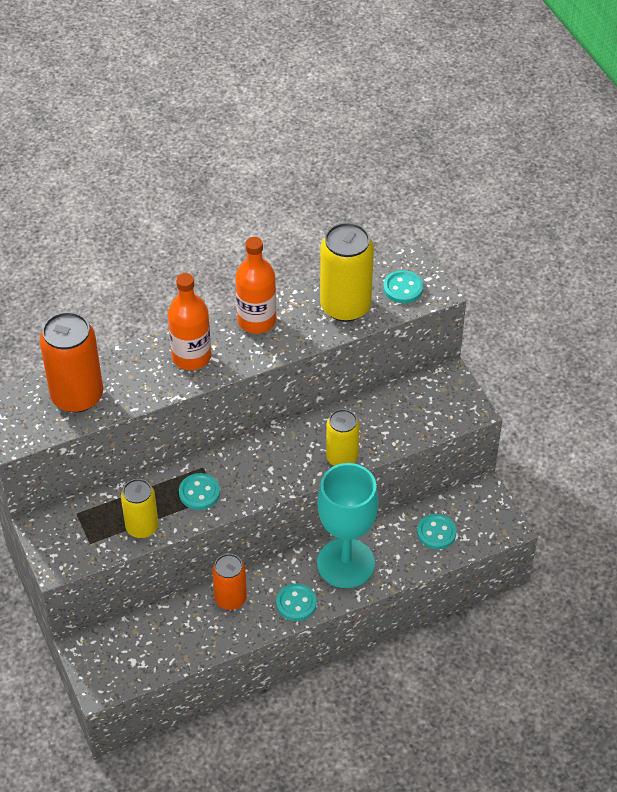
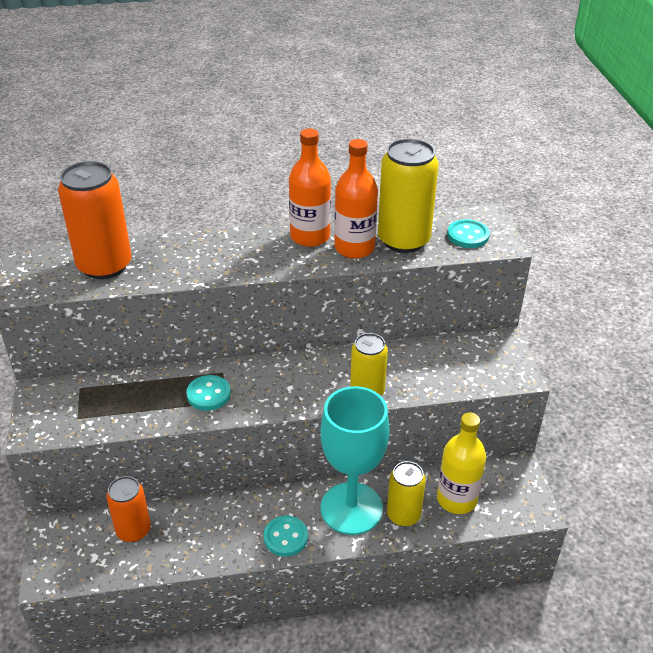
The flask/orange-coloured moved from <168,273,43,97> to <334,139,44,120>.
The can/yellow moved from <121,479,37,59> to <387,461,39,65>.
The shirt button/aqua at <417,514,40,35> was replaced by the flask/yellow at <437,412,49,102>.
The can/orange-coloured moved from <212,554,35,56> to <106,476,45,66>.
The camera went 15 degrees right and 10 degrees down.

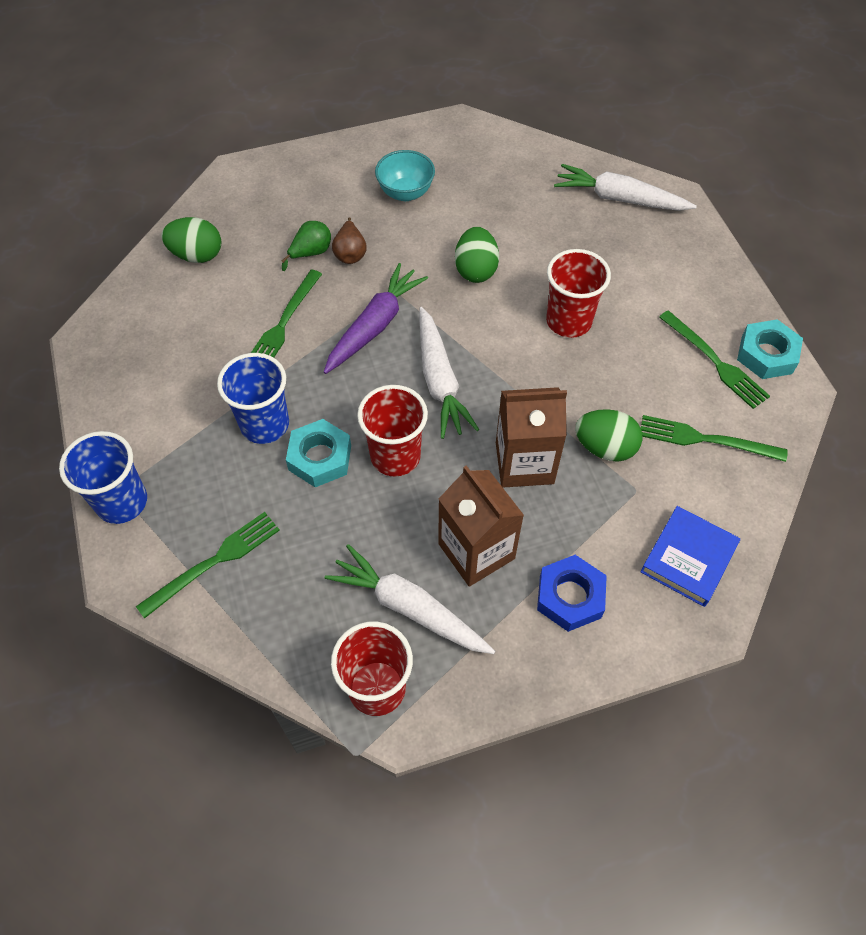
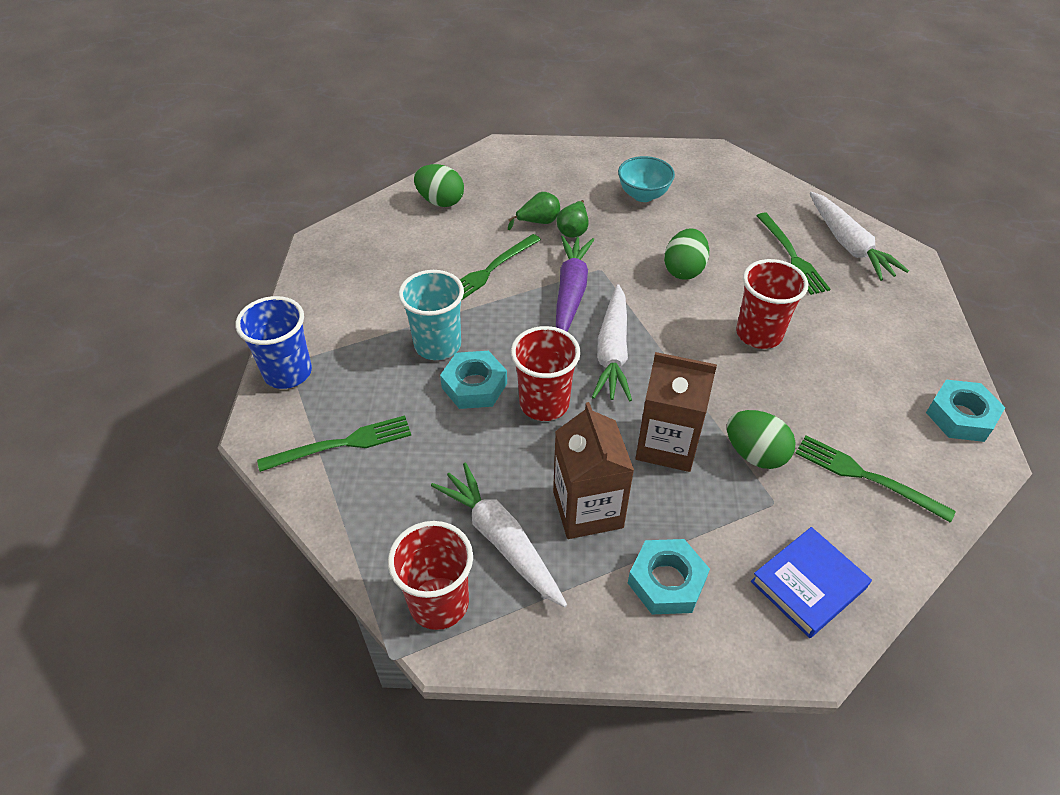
The carrot/pure white at <554,164,143,47> turned 150 degrees counterclockwise.
The pear/dark brown at <332,217,35,47> became the pear/emerald at <556,200,33,38>.
The carrot/violet at <324,263,104,111> turned 45 degrees counterclockwise.
The dinner fork/emerald moved from <659,310,111,99> to <756,213,74,82>.
The cup/cobalt at <217,353,72,91> became the cup/aqua at <399,270,65,90>.
The hexagon nut/cobalt at <537,555,70,77> became the hexagon nut/aqua at <628,539,82,75>.
The camera went 20 degrees right and 10 degrees down.

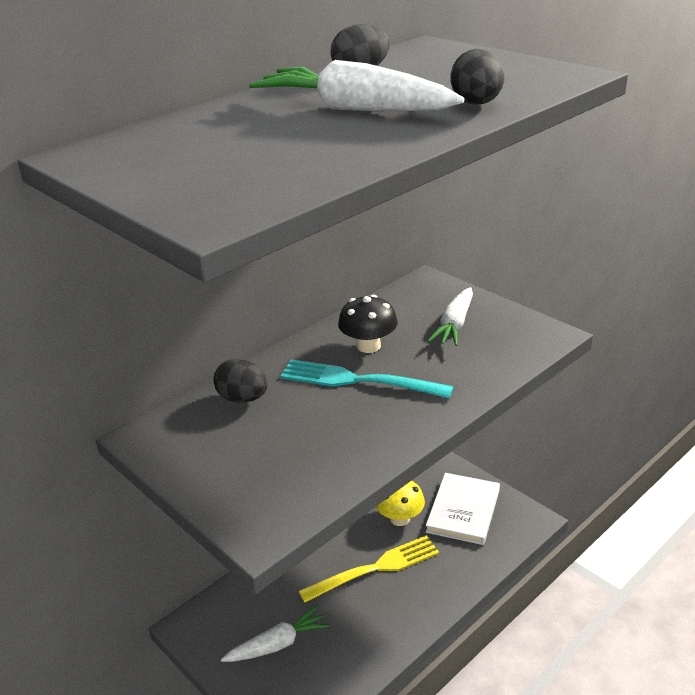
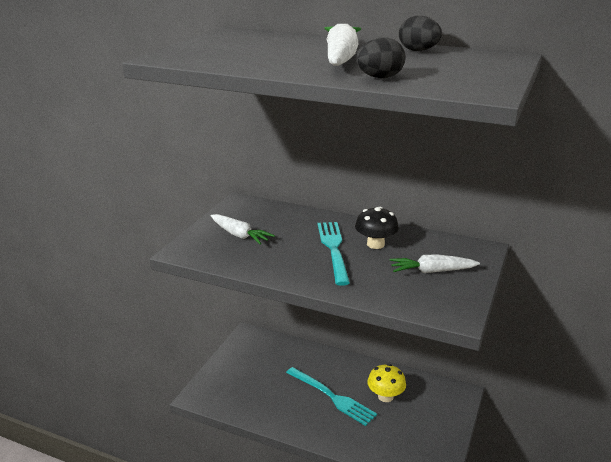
The egg shape/ebony at <214,359,54,44> disappeared.
The hardcover/pure white at <426,473,74,72> disappeared.
The dinner fork/yellow at <299,535,140,68> became the dinner fork/aqua at <286,367,91,59>.
The carrot/pure white moved from <221,605,109,57> to <211,214,64,31>.
The camera went 65 degrees right and 5 degrees down.

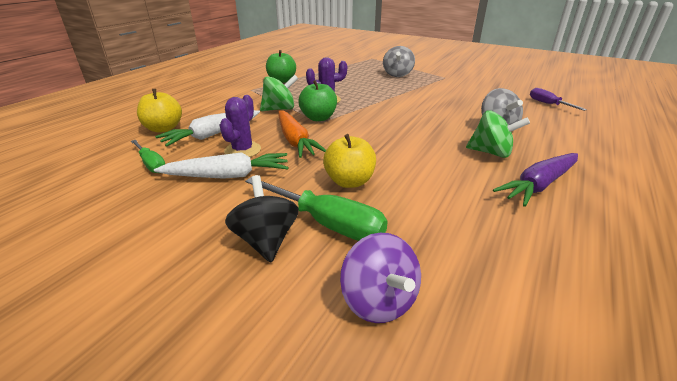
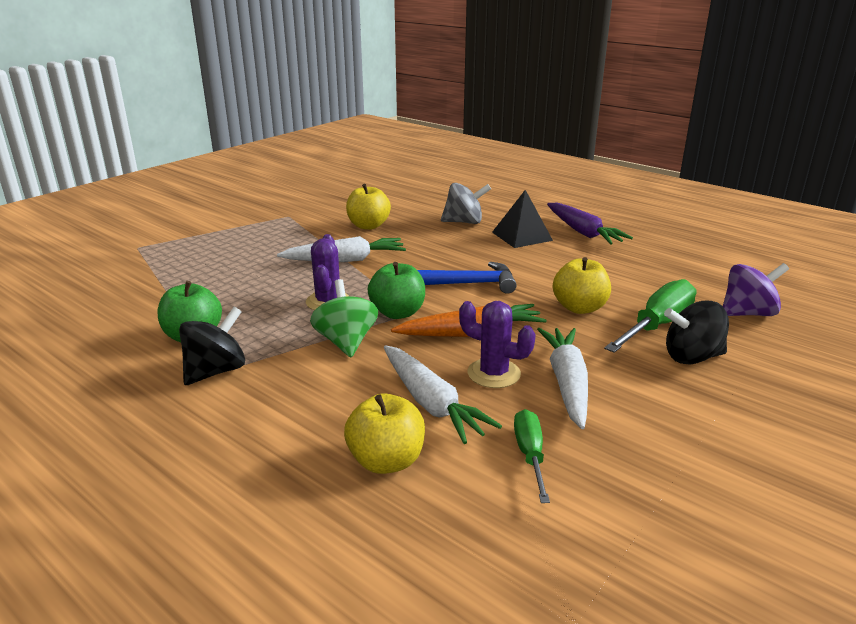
The spinning top/grey at <383,46,32,31> disappeared.
The flat screwdriver/violet at <530,88,57,23> disappeared.
The spinning top/emerald at <466,111,64,47> was replaced by the solid pyramid/ebony at <492,190,61,58>.
The flat screwdriver/emerald at <131,140,34,33> turned 60 degrees counterclockwise.
The apple fruit/yellow at <346,184,45,46> appeared.
The carrot/pure white at <277,236,129,26> appeared.
The carpenter's hammer/cobalt at <417,262,100,32> appeared.
The spinning top/ebony at <179,307,66,78> appeared.
The camera went 80 degrees left and 5 degrees down.

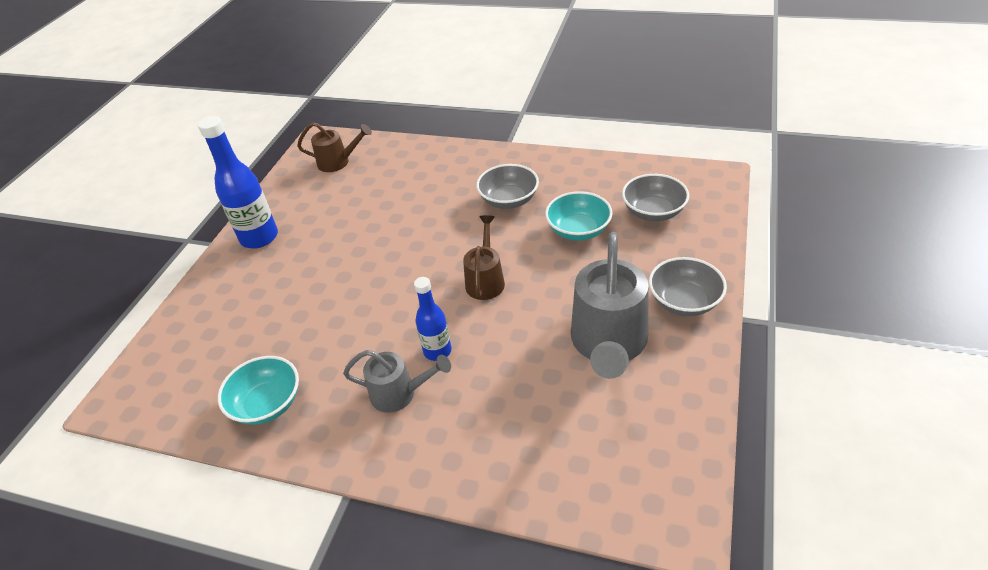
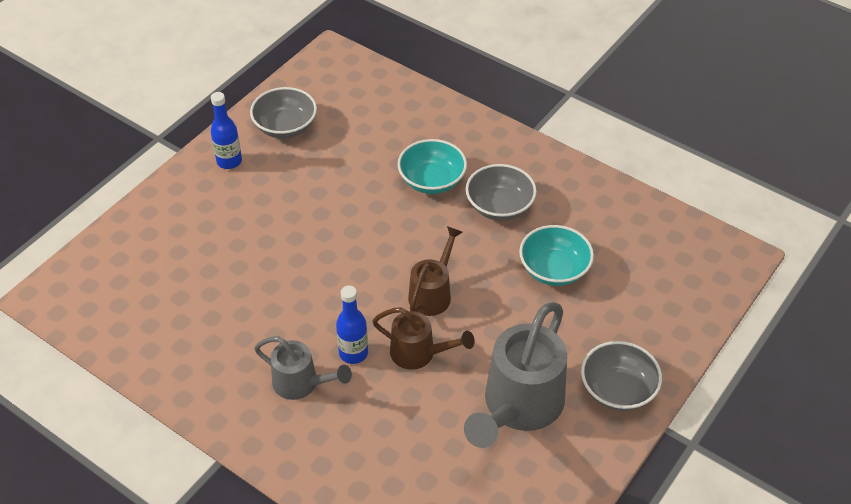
The flask/cobalt at <198,116,80,132> changed to 0.60 times the size.
The sprinkling can/dark brown moved from <297,122,75,50> to <372,307,103,63>.
The serving bowl/grey moved from <622,174,67,47> to <250,87,67,51>.
The serving bowl/aqua moved from <218,356,81,69> to <397,139,70,55>.
The camera went 15 degrees right and 5 degrees up.

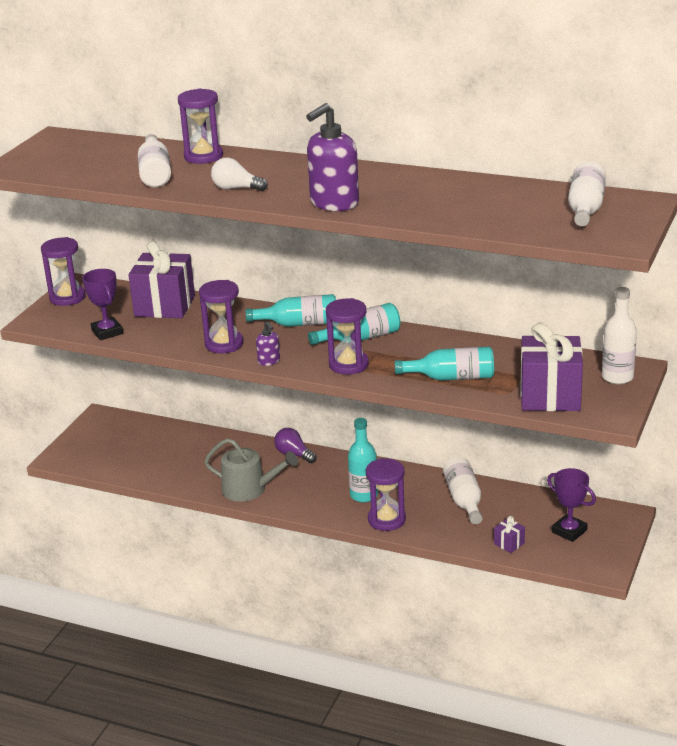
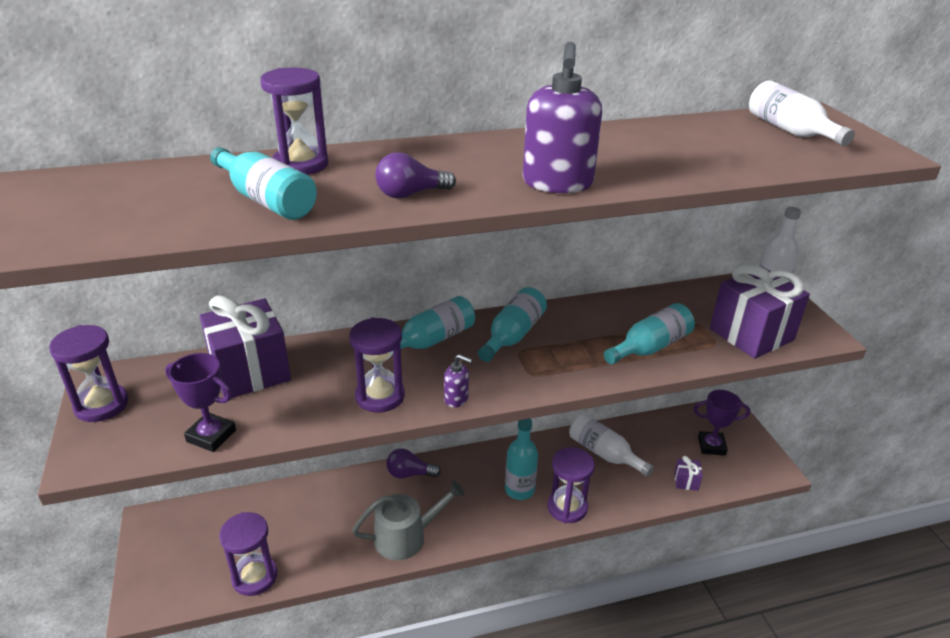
The flask/pure white at <138,134,33,53> became the flask/aqua at <210,147,107,73>.
The light bulb/pure white at <211,158,57,33> became the light bulb/violet at <375,152,81,47>.
The sandglass/violet moved from <326,298,43,77> to <219,512,58,84>.
The camera went 40 degrees left and 5 degrees up.

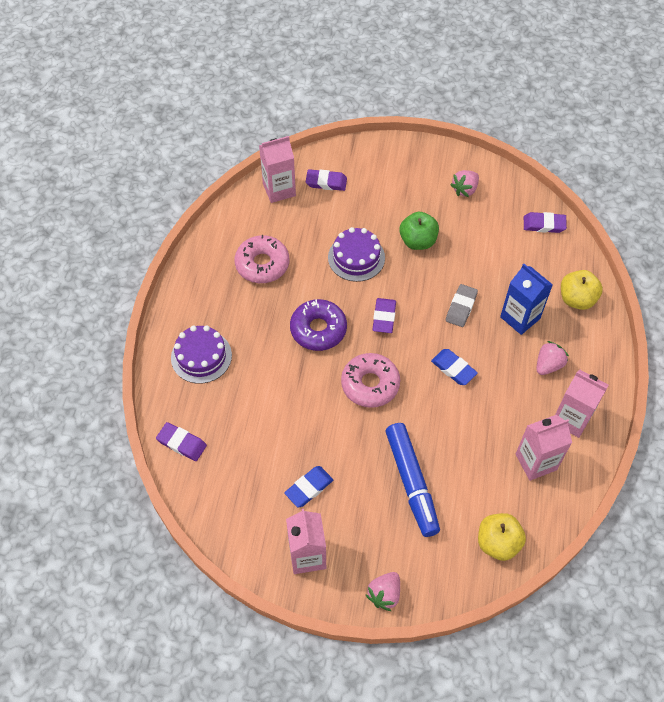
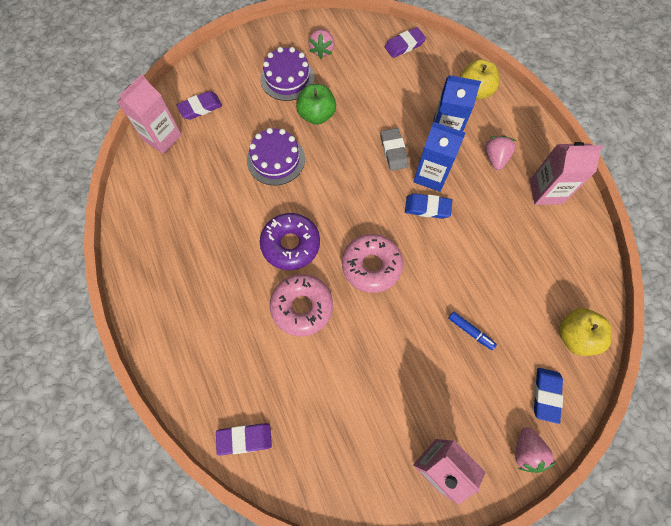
The glazed donut/rose-pink moved from <234,235,55,48> to <270,274,63,62>.
The gum eraser/violet at <372,298,24,35> disappeared.
The cake/violet moved from <171,325,61,59> to <260,47,54,54>.
The juice carton/rose-pink at <516,415,56,66> disappeared.
The marker/cobalt at <385,423,55,114> changed to 0.43 times the size.
The gum eraser/cobalt moved from <284,466,49,41> to <534,368,29,56>.
The juice carton/cobalt at <413,122,53,70> appeared.
The camera went 35 degrees left and 10 degrees up.

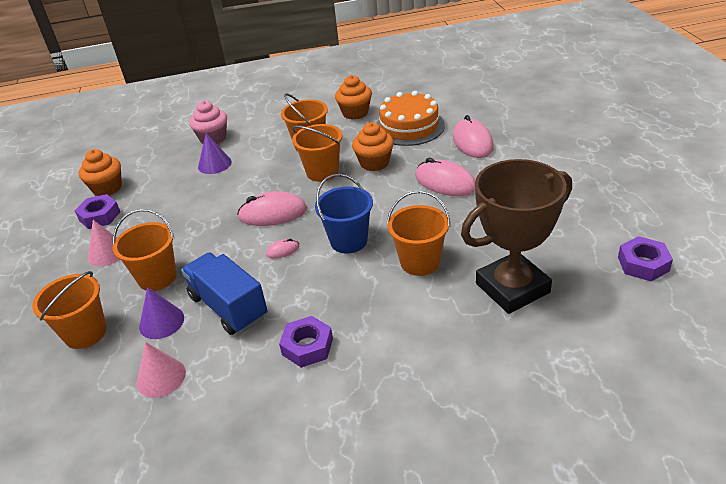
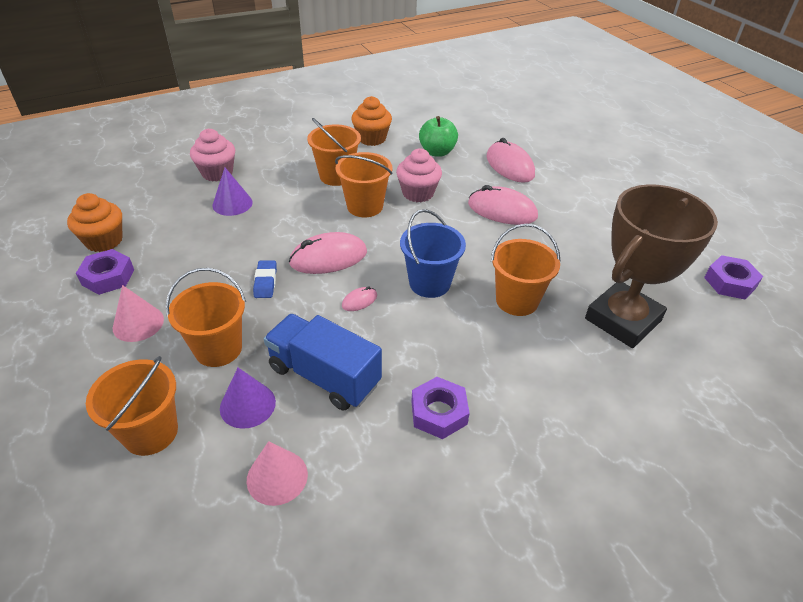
The cake/orange-coloured at <377,91,68,55> was replaced by the apple fruit/emerald at <419,116,39,41>.
The muffin/orange-coloured at <352,122,42,49> became the muffin/rose-pink at <396,149,46,53>.
The gum eraser/cobalt at <253,260,24,38> appeared.
The camera went 20 degrees left and 5 degrees up.

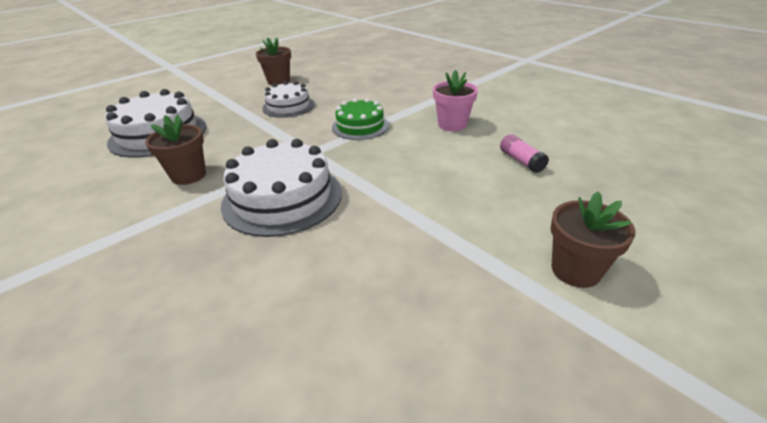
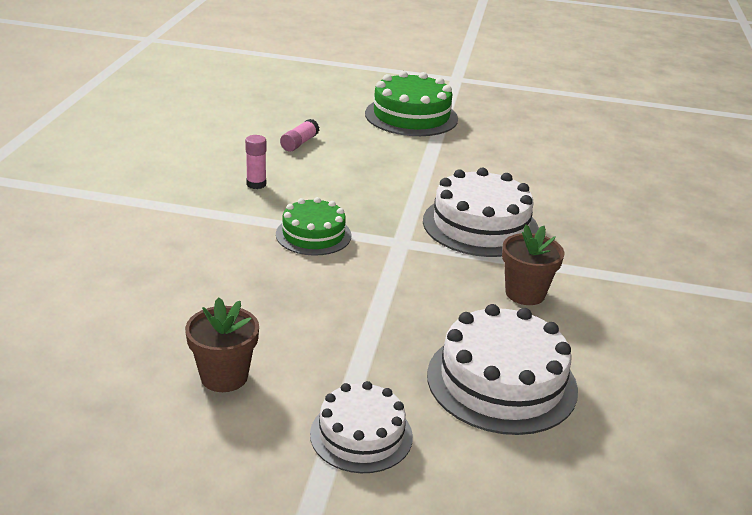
The potted plant/rose-pink at <433,70,45,61> was replaced by the glue stick/rose-pink at <245,135,22,54>.
The cake/pure white moved from <262,81,53,37> to <310,381,103,92>.
The potted plant/dark brown at <550,192,86,96> was replaced by the cake/emerald at <365,71,93,65>.
The camera went 130 degrees left and 5 degrees down.

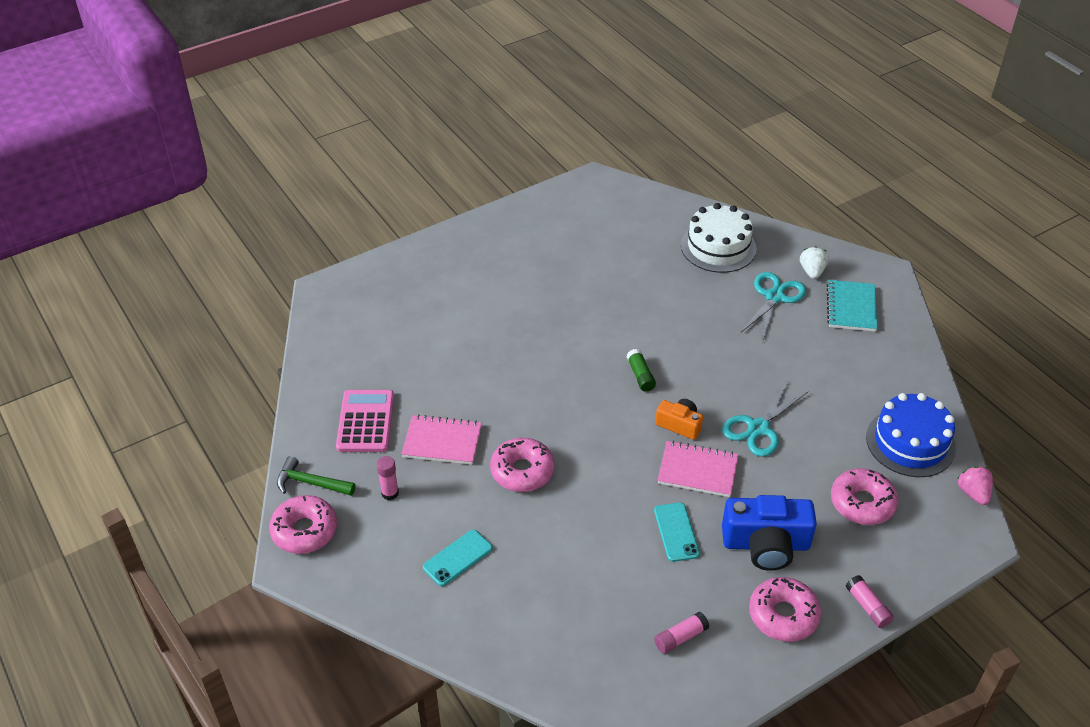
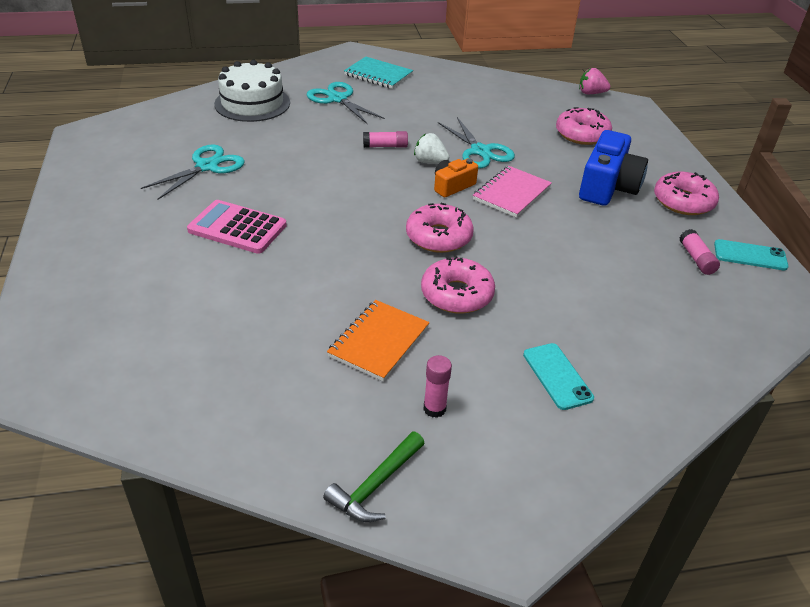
The berry/pure white moved from <800,246,29,33> to <414,133,35,31>.
The glue stick/emerald at <626,349,30,43> disappeared.
The calculator/rose-pink moved from <336,390,58,62> to <187,200,100,54>.
The cake/cobalt at <866,393,90,84> disappeared.
The exercise book/rose-pink at <402,414,80,51> became the exercise book/orange-coloured at <327,300,103,81>.
The glazed donut/rose-pink moved from <269,495,68,59> to <406,203,68,50>.
The smartphone/aqua moved from <654,502,46,60> to <714,239,74,31>.
The glue stick/rose-pink moved from <846,575,48,53> to <363,131,45,17>.
The shears/aqua at <141,144,104,56> appeared.
The camera went 70 degrees left and 5 degrees down.

